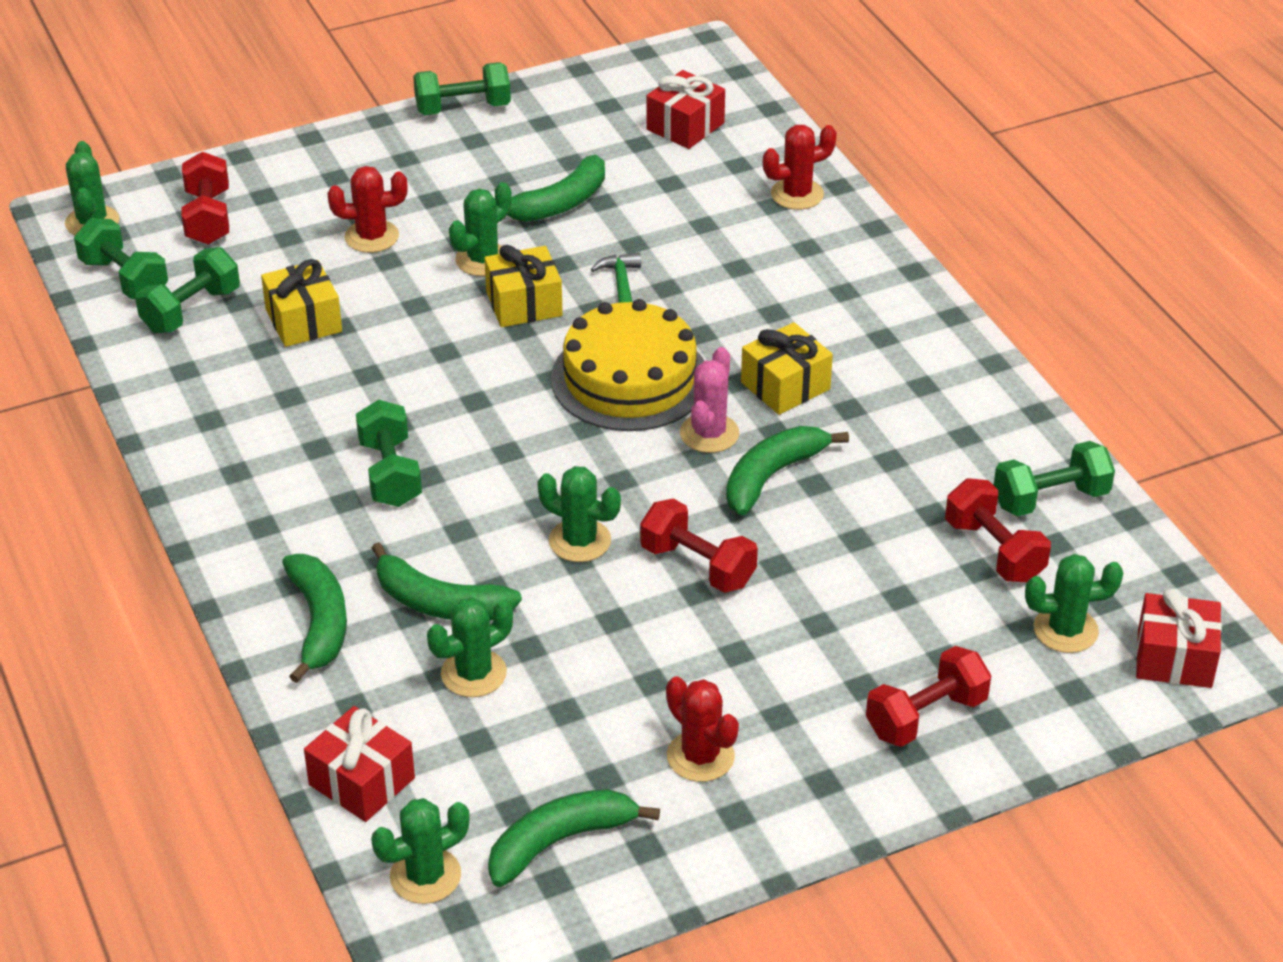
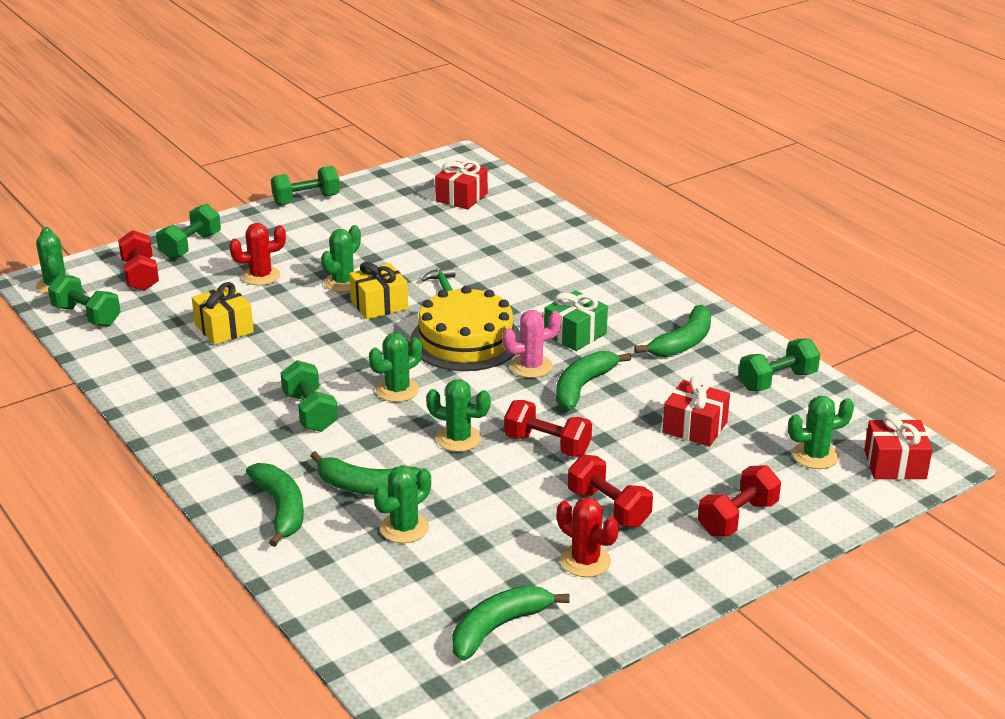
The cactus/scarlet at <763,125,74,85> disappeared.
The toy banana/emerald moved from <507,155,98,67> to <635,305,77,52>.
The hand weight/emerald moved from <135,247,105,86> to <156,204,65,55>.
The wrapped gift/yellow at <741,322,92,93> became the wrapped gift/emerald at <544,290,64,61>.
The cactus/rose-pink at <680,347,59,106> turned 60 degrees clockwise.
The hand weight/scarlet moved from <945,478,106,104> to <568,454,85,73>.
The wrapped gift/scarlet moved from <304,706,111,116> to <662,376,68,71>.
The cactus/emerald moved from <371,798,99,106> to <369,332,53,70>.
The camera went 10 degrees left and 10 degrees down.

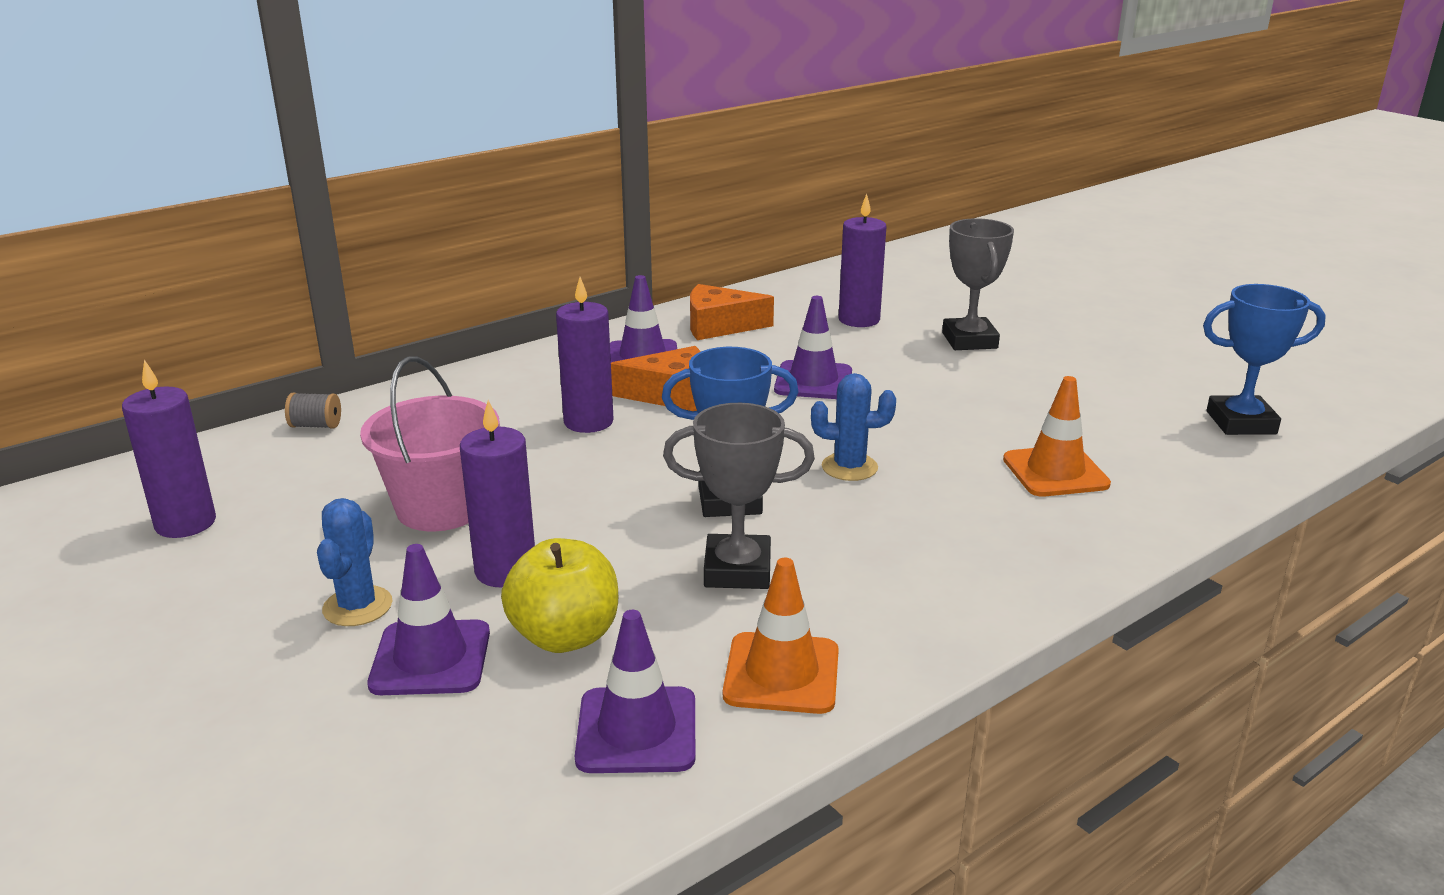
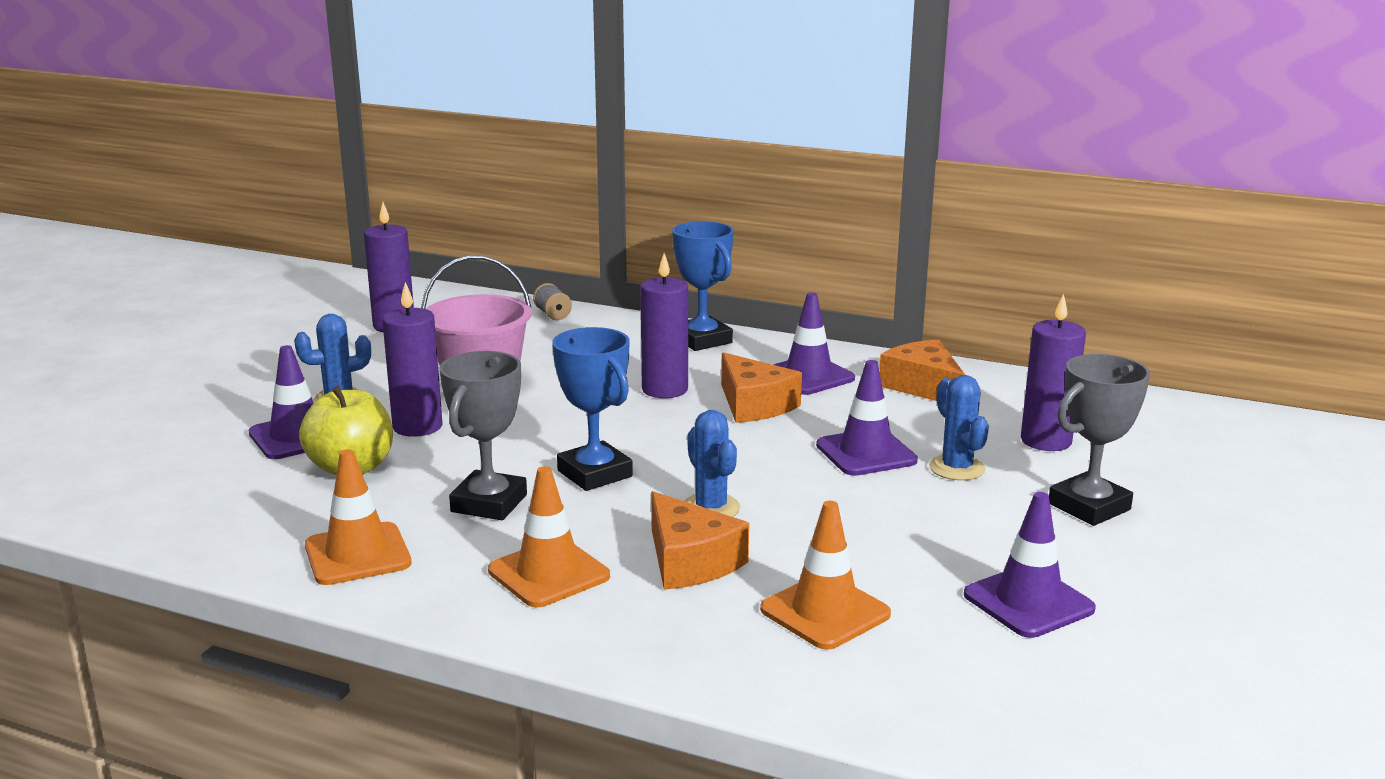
The award cup/cobalt moved from <1203,284,123,151> to <672,221,62,130>.
The award cup/grey at <663,403,152,186> turned 45 degrees clockwise.
The road cone/violet moved from <575,610,120,163> to <964,492,132,146>.
The cactus/cobalt at <929,375,60,105> appeared.
The road cone/orange-coloured at <488,466,122,141> appeared.
The cheese wedge/orange-coloured at <651,491,98,99> appeared.
The camera went 60 degrees right and 5 degrees down.

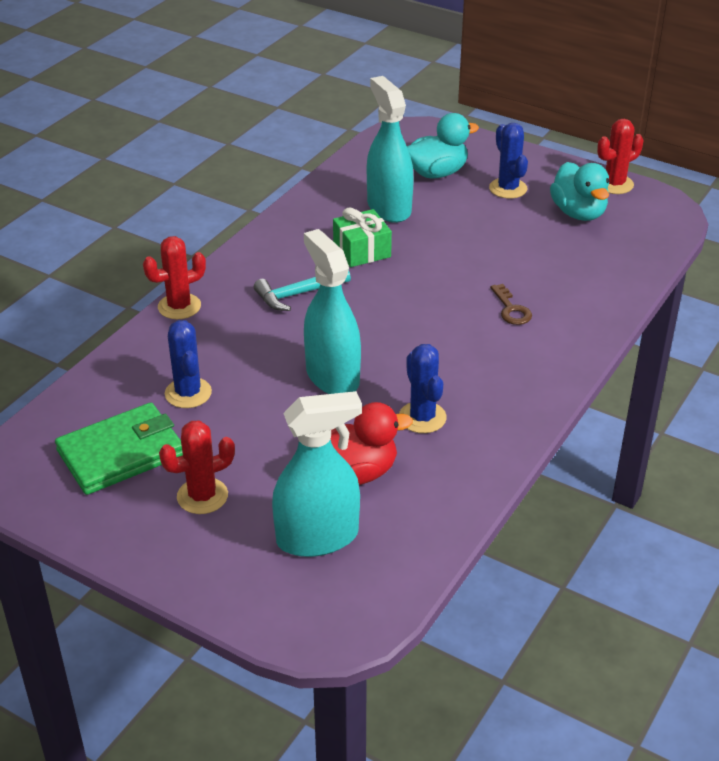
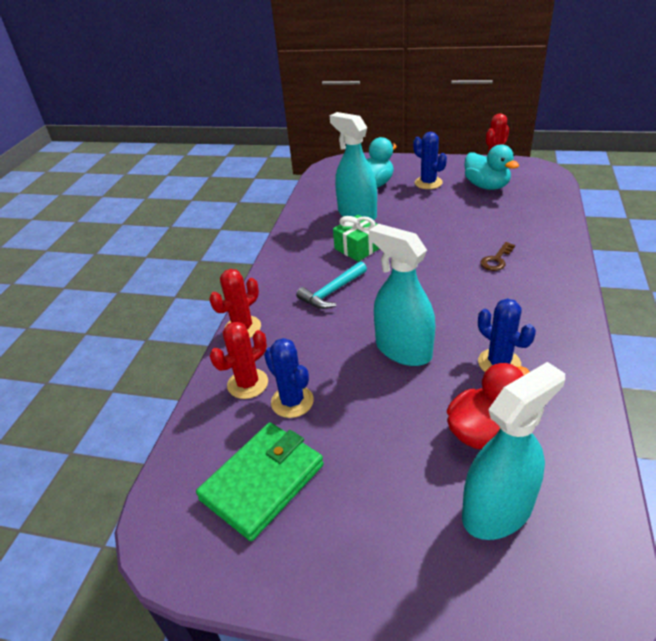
The latchkey/dark brown at <490,284,42,41> turned 75 degrees clockwise.
The cactus/scarlet moved from <159,420,76,94> to <210,322,58,77>.
The camera went 15 degrees left and 0 degrees up.

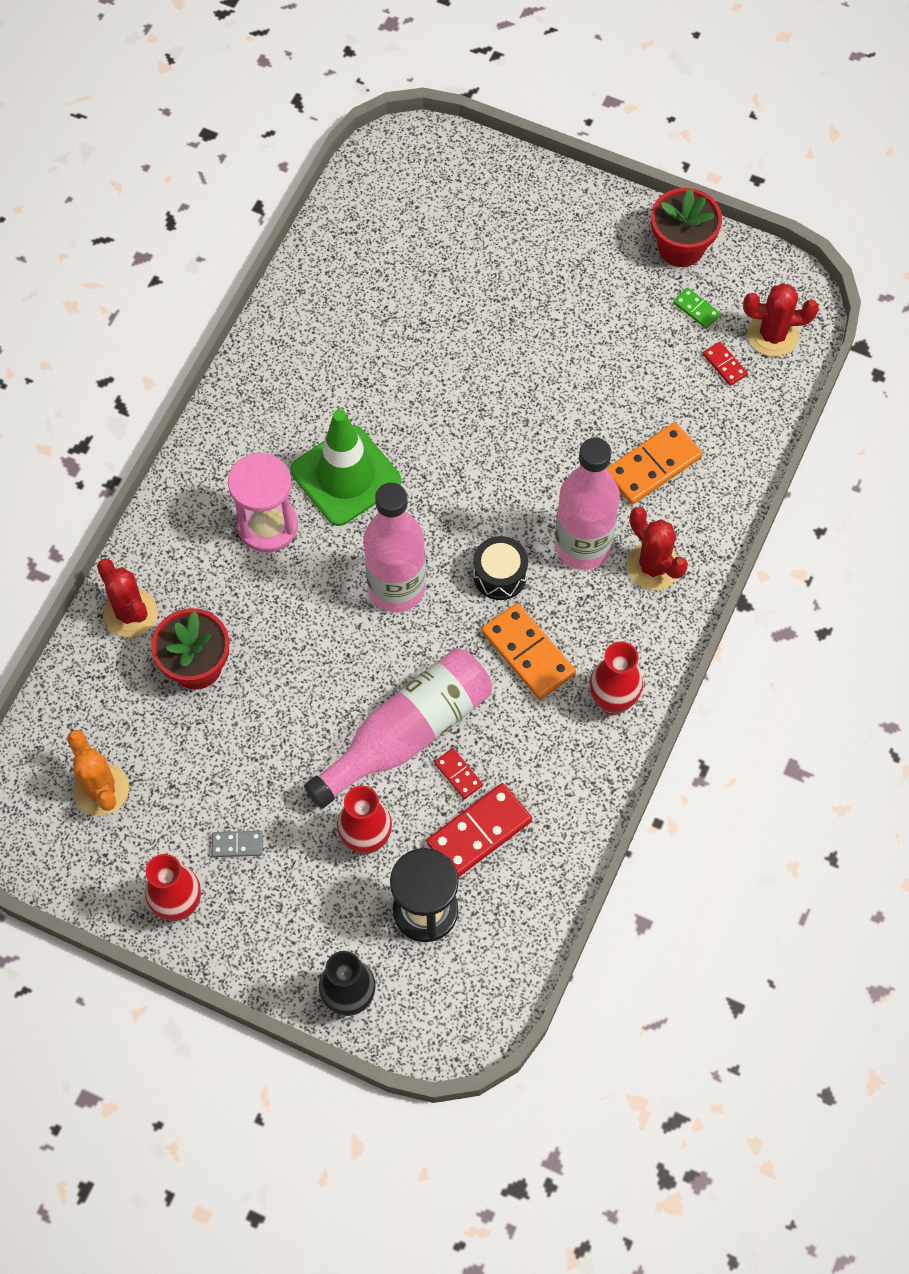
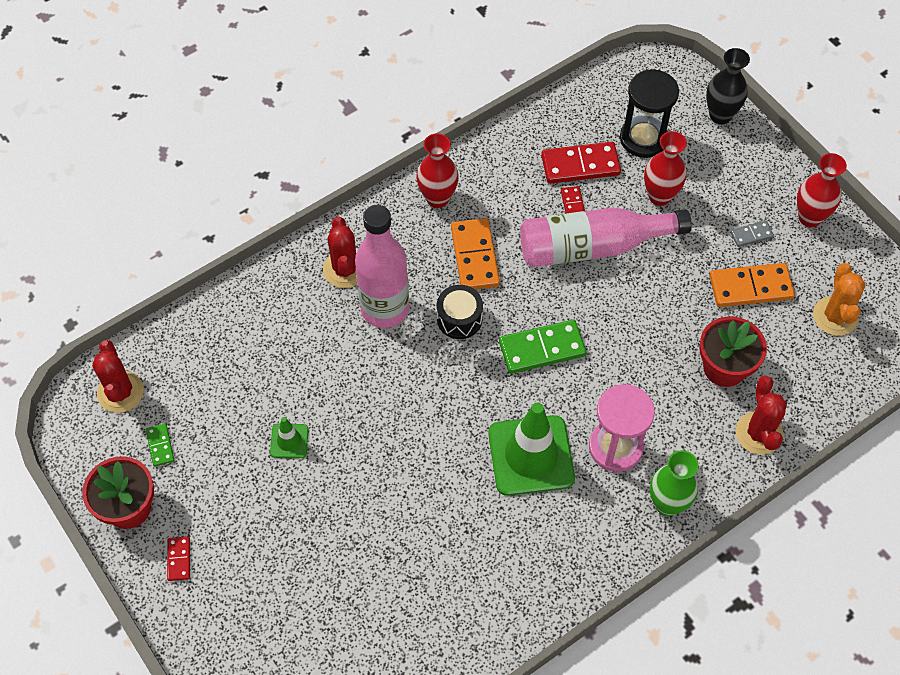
The cactus/scarlet at <743,283,76,74> turned 45 degrees clockwise.
The domino tile/scarlet moved from <703,341,45,45> to <167,536,23,45>.
The domino tile/orange-coloured moved from <607,422,96,83> to <709,263,86,44>.
The flask/rose-pink at <364,483,62,129> was replaced by the domino tile/emerald at <499,320,87,54>.
The domino tile/grey at <212,831,51,26> turned 45 degrees counterclockwise.
The road cone/emerald at <270,417,39,41> appeared.
The vase/emerald at <650,450,49,66> appeared.
The camera went 150 degrees left and 5 degrees down.

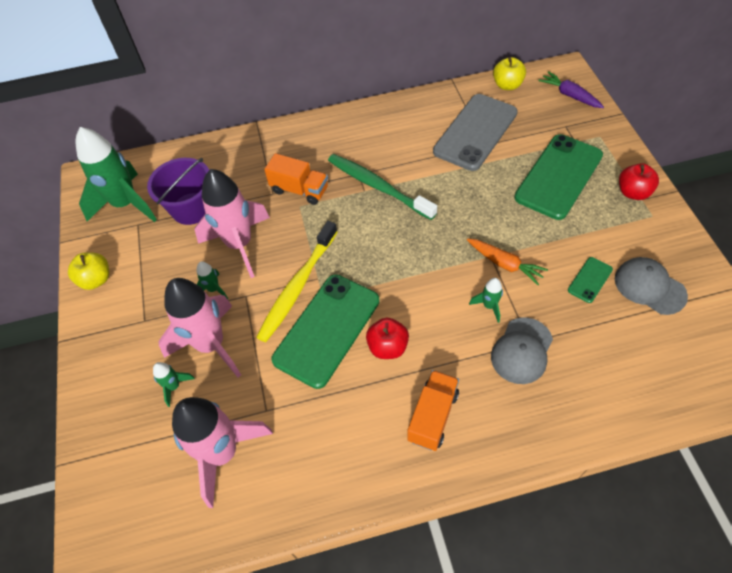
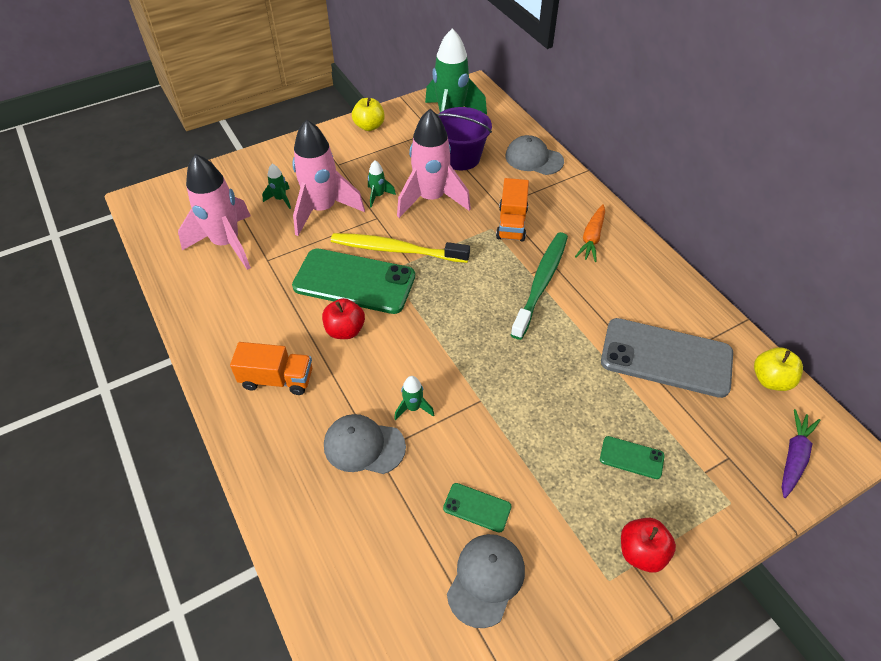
The smartphone/emerald at <514,134,89,86> changed to 0.44 times the size.
The carrot/orange-coloured moved from <467,238,81,47> to <575,204,30,58>.
The cap/grey at <505,135,59,40> appeared.
The camera went 70 degrees right and 5 degrees down.

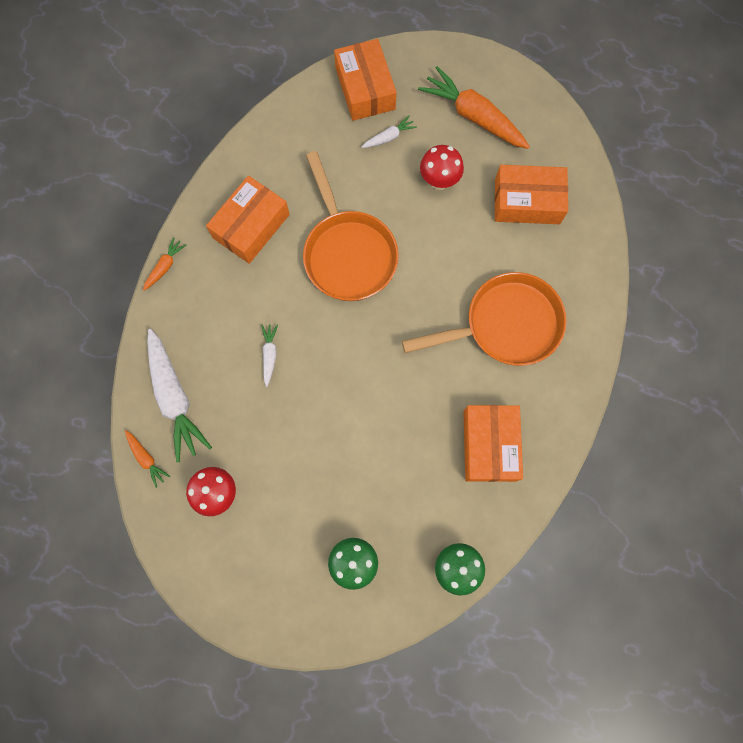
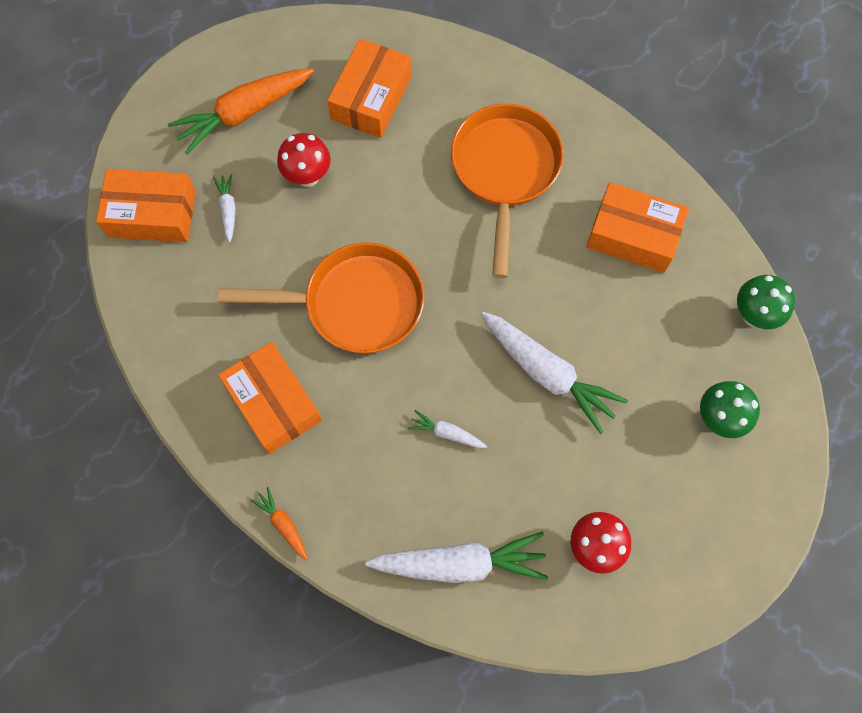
The carrot/orange-coloured at <125,430,45,58> disappeared.
The carrot/pure white at <481,312,147,122> appeared.
The camera went 70 degrees left and 5 degrees down.

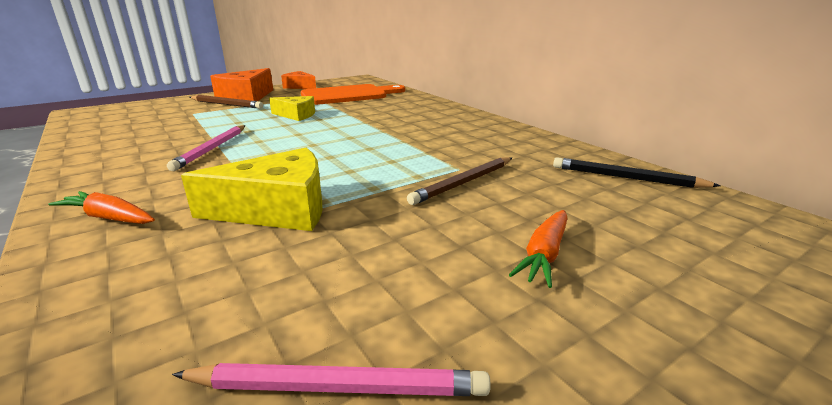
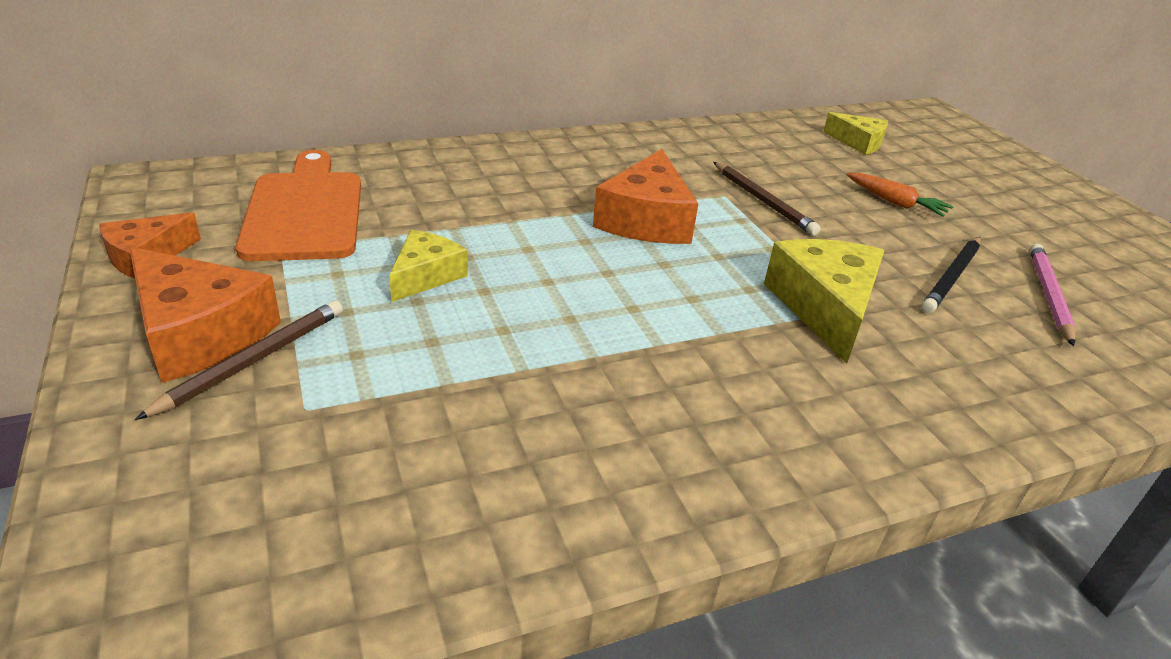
The pencil/rose-pink at <167,125,79,46> disappeared.
The pencil/ebony moved from <553,157,167,31> to <921,237,60,76>.
The carrot/orange-coloured at <49,191,106,33> disappeared.
The cheese wedge/yellow at <823,112,65,43> appeared.
The cheese wedge/orange-coloured at <593,149,105,95> appeared.
The camera went 80 degrees left and 10 degrees up.

